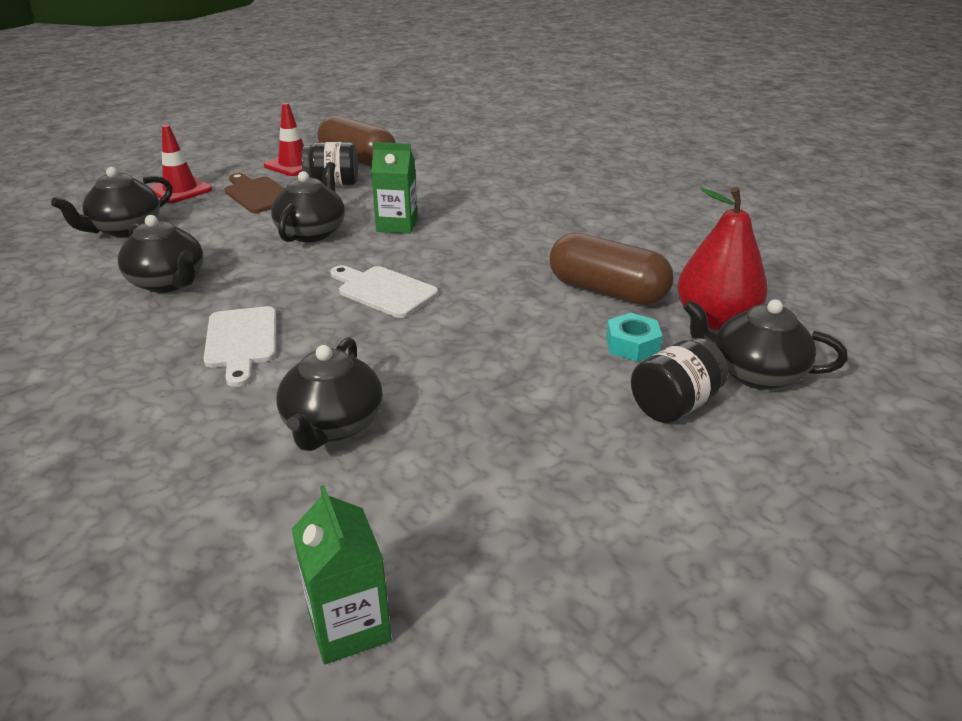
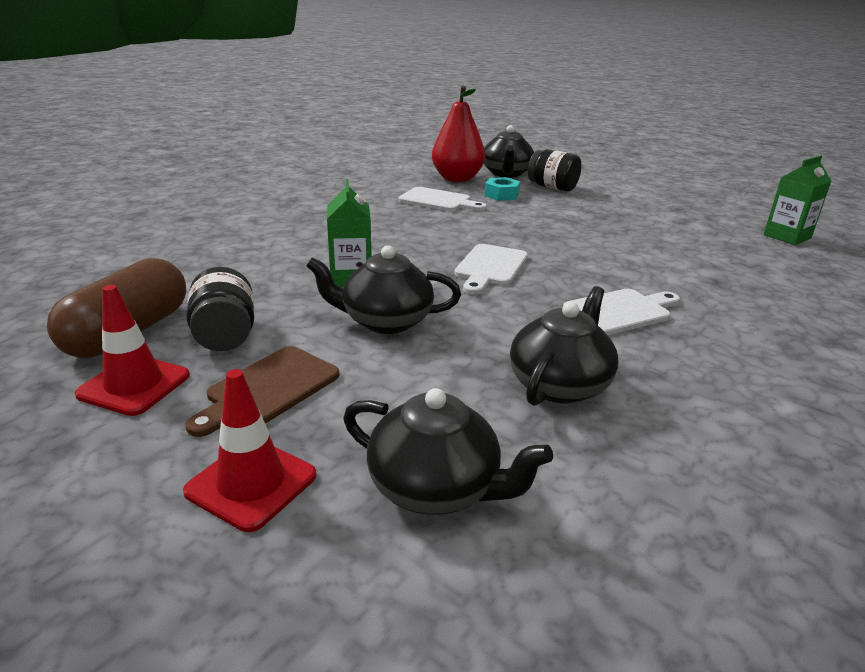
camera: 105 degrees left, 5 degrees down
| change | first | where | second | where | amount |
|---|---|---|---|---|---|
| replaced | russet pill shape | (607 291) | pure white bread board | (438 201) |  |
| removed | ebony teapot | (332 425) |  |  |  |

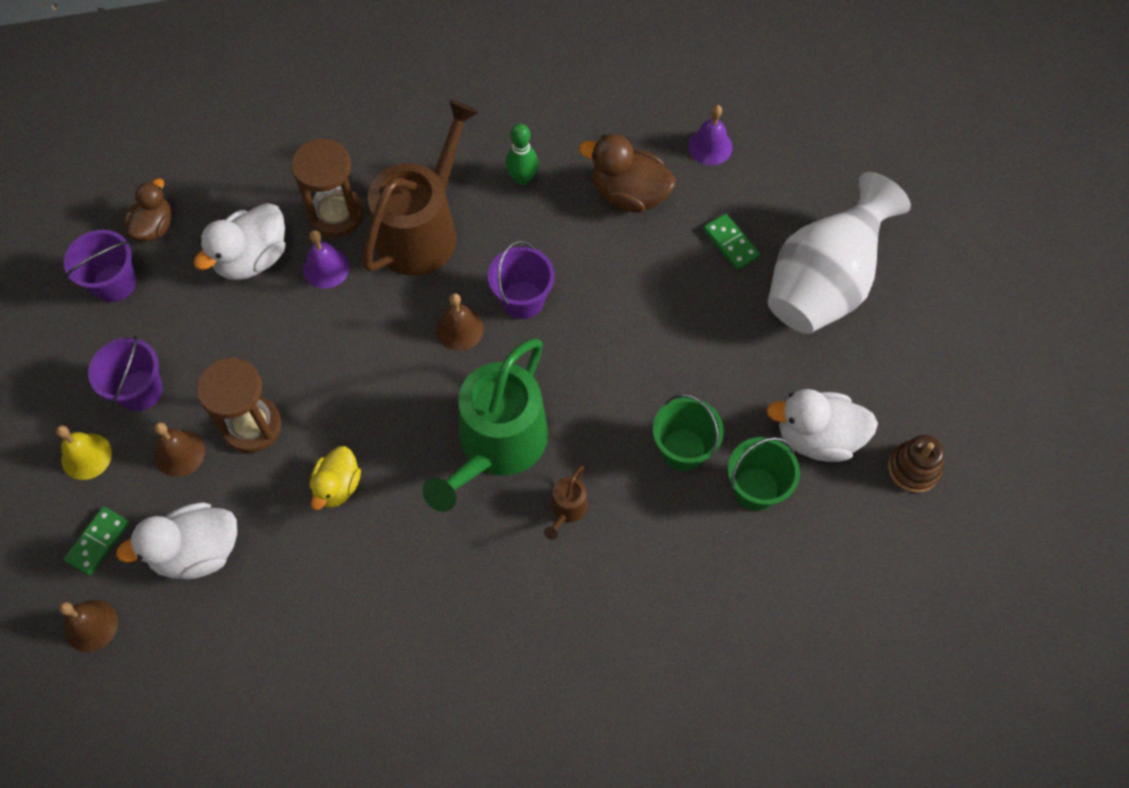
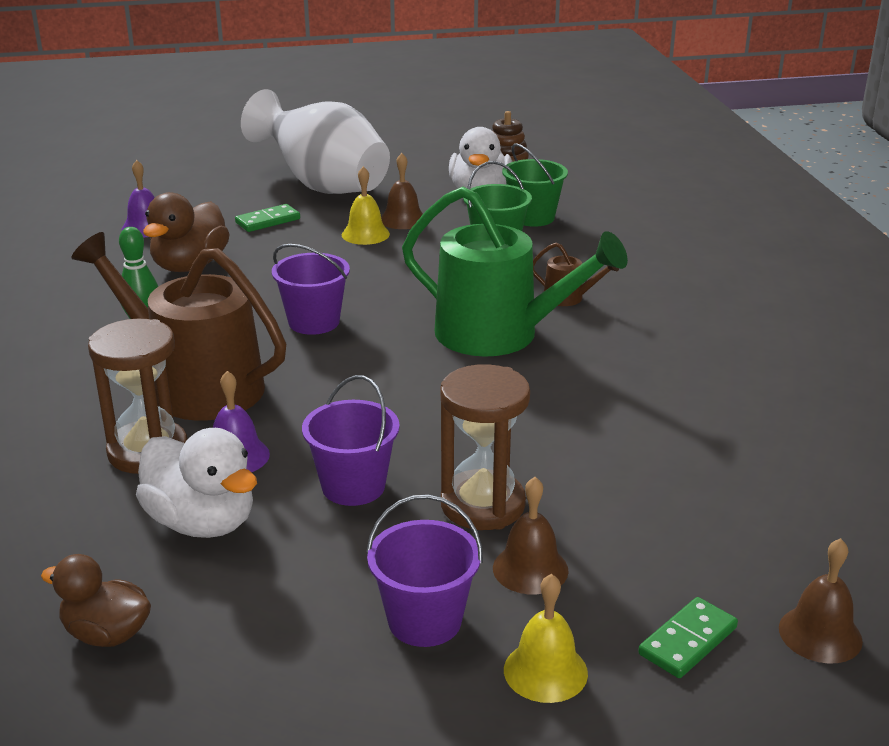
camera: 90 degrees left, 35 degrees down
| change | first | where | second | where | amount |
|---|---|---|---|---|---|
| moved | royal purple sand bucket | (114 283) |  | (353 486) |  |
| added |  |  | bright yellow school bell | (365 234) |  |
| moved | russet school bell | (460 329) |  | (403 219) |  |
| turned | leaf-green domino tile | (98 542) |  | (688 641) | 75 degrees counterclockwise |
| removed | pure white duck | (197 551) |  |  |  |
| removed | bright yellow duck | (337 486) |  |  |  |

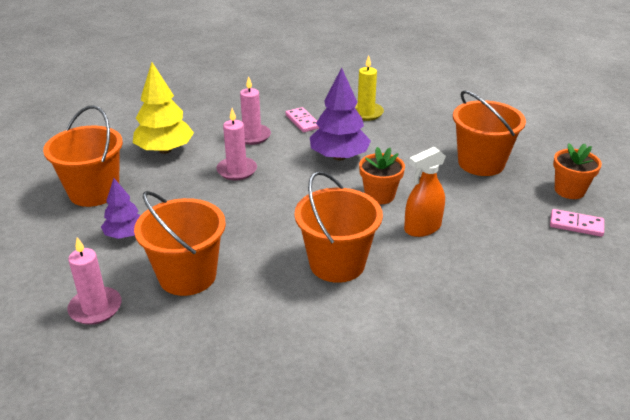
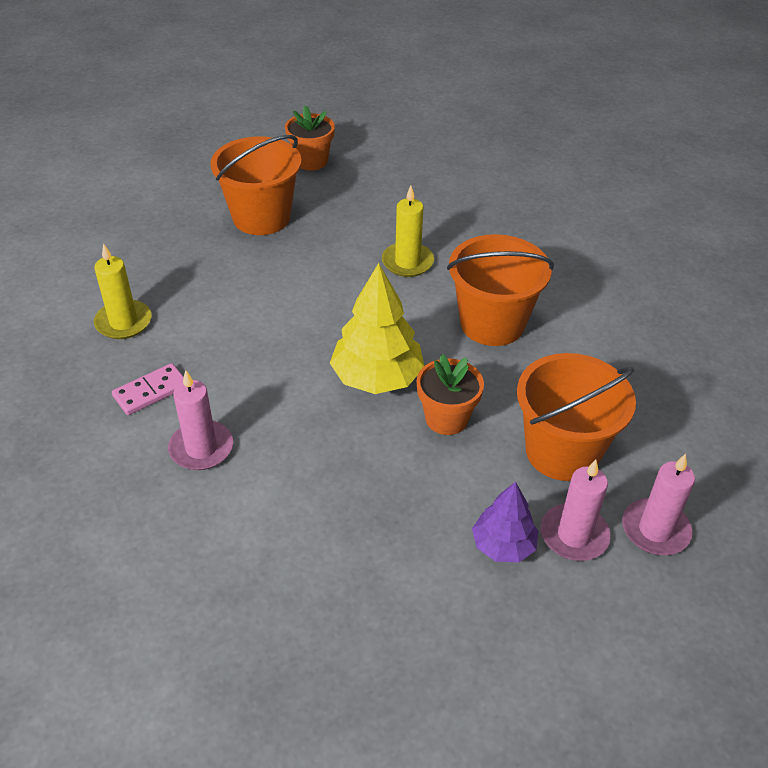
camera: 100 degrees left, 10 degrees up
| change | first | where | second | where | amount |
|---|---|---|---|---|---|
| moved | bright yellow tree | (165 150) |  | (377 378) |  |
| replaced | orange sprayer | (422 228) | bright yellow pillar candle | (407 262) |  |
| moved | orange flower pot | (379 195) |  | (446 418) |  |
| moved | pink pillar candle | (237 170) |  | (574 535) |  |
| removed | orange sand bucket | (94 192) |  |  |  |
| removed | royal purple tree | (339 157) |  |  |  |
| removed | pink domino tile | (576 225) |  |  |  |

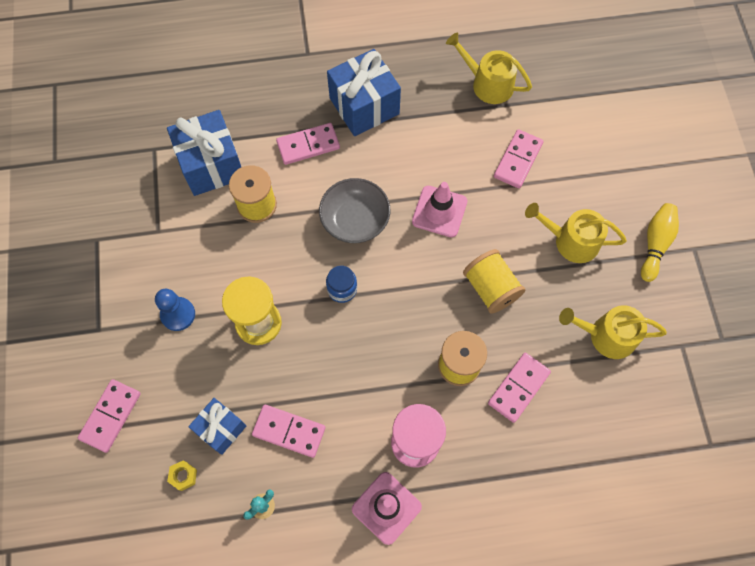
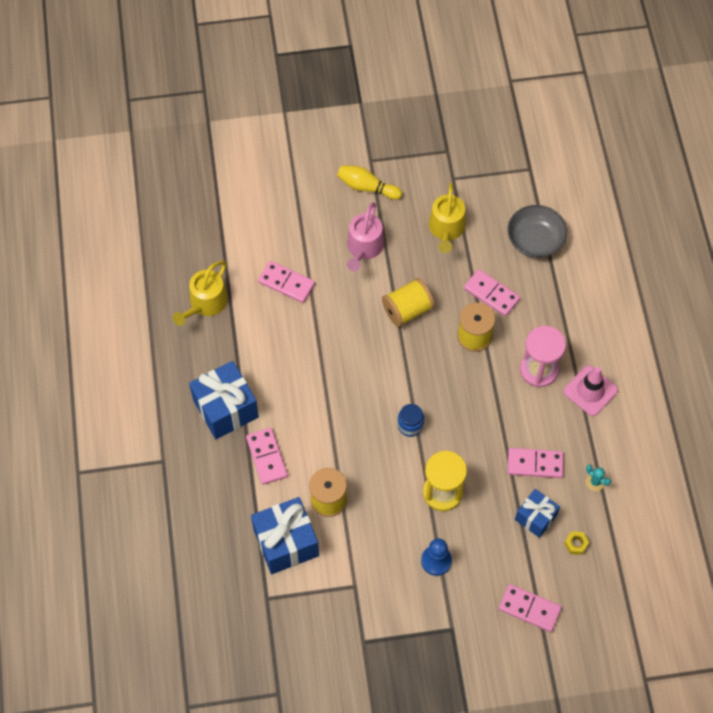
camera: 90 degrees left, 5 degrees down
| change | first | where | second | where | amount |
|---|---|---|---|---|---|
| recoloured | bright yellow watering pot | (571 241) | pink watering pot | (364 247) |  |
| moved | grey deep dish | (355 220) |  | (535 240) |  |
| turned | pink domino tile | (289 431) |  | (535 464) | 75 degrees clockwise |
| removed | pink safety cone | (439 211) |  |  |  |

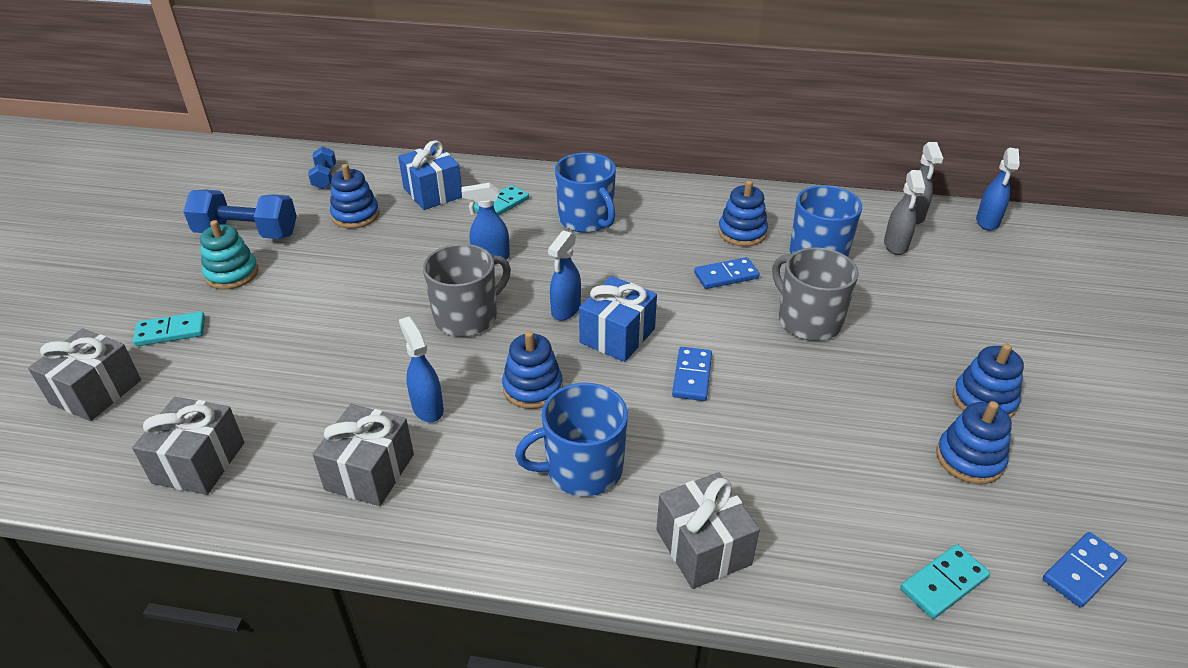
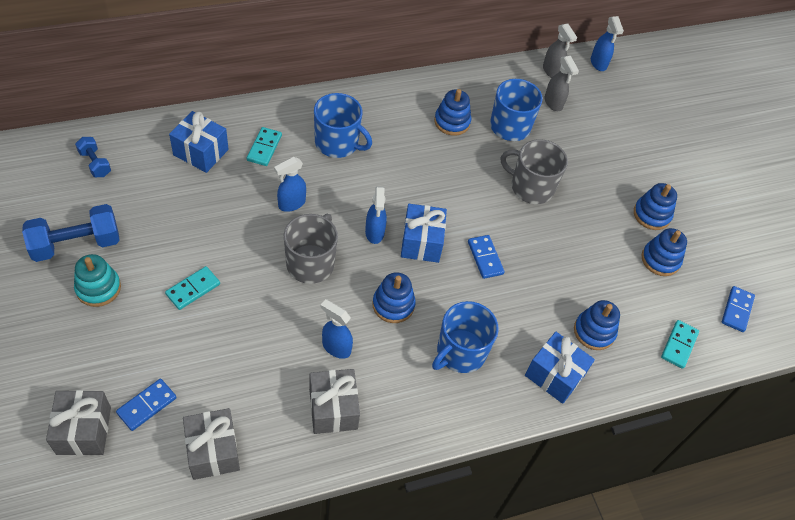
camera: 35 degrees left, 15 degrees up
| change | first | where | second | where | amount |
|---|---|---|---|---|---|
| moved | cobalt domino tile | (726 276) |  | (147 405) |  |
| moved | aqua domino tile | (171 331) |  | (193 289) |  |
| recoloured | grey wrapped gift | (703 547) | cobalt wrapped gift | (554 375) |  |
| moved | cobalt ring stacker | (355 215) |  | (594 331) |  |

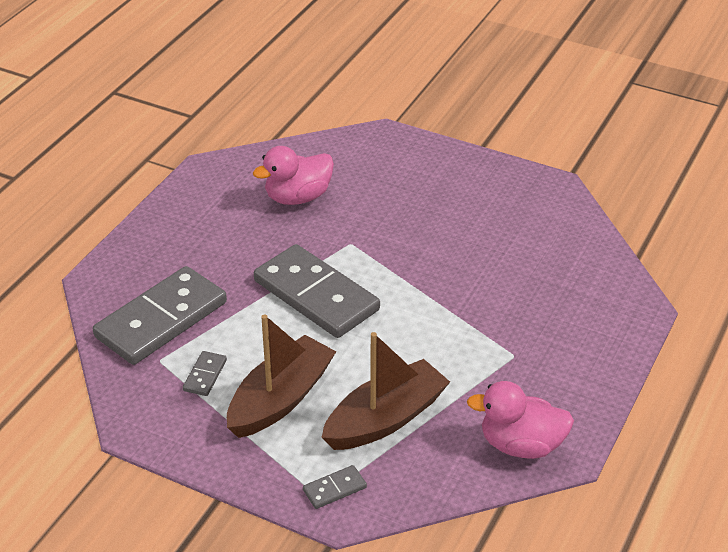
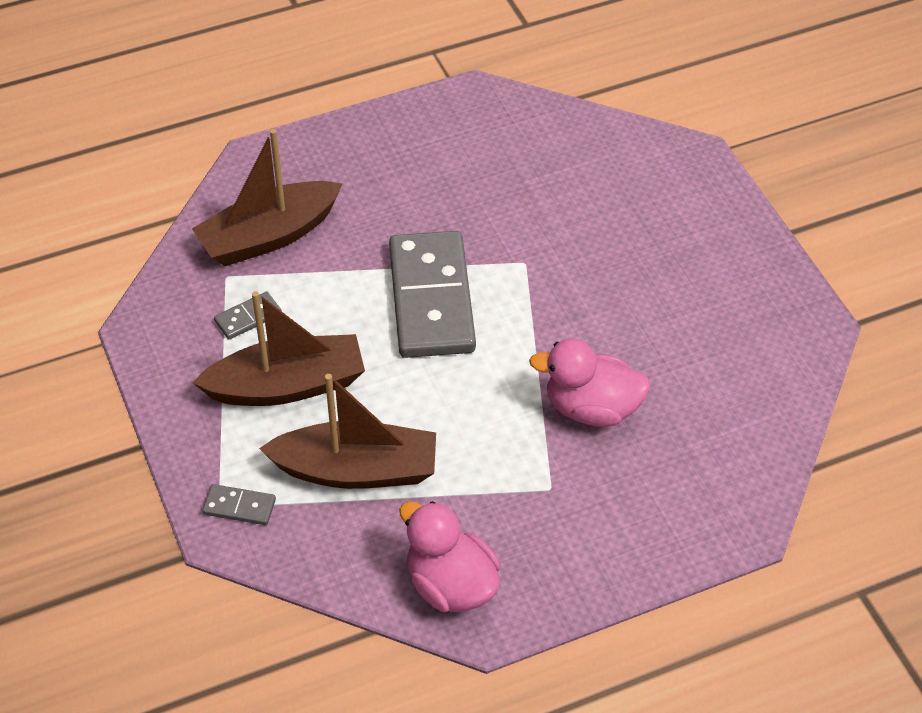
camera: 40 degrees right, 10 degrees up
| change | first | where | second | where | amount |
|---|---|---|---|---|---|
| replaced | grey domino tile | (161 320) | russet boat | (269 236) |  |
| moved | pink duck | (298 197) |  | (591 408) |  |

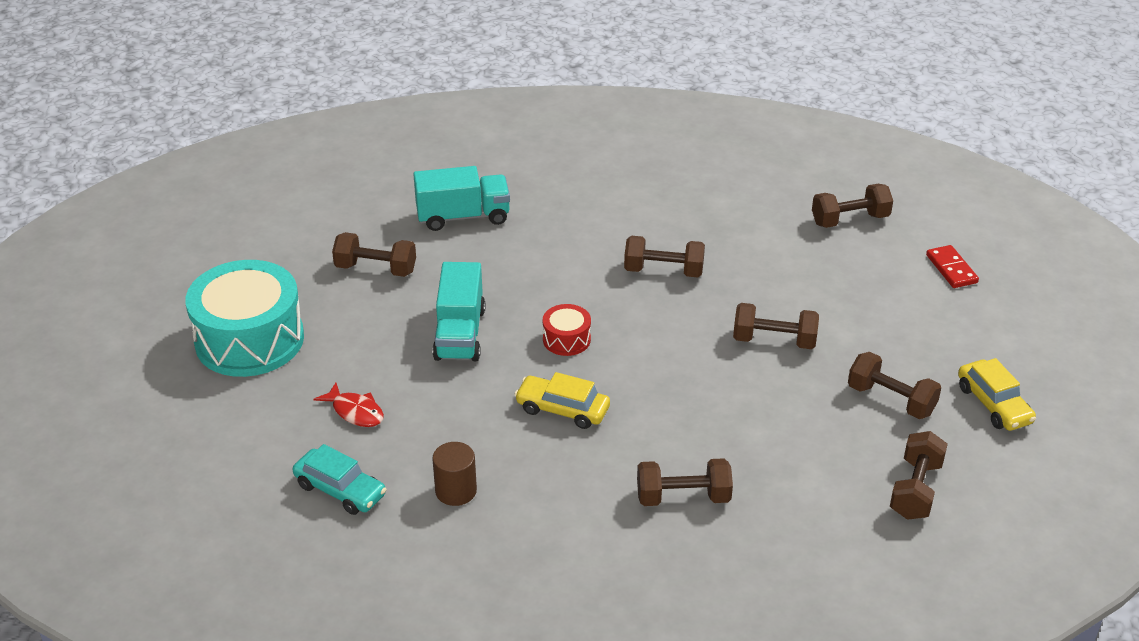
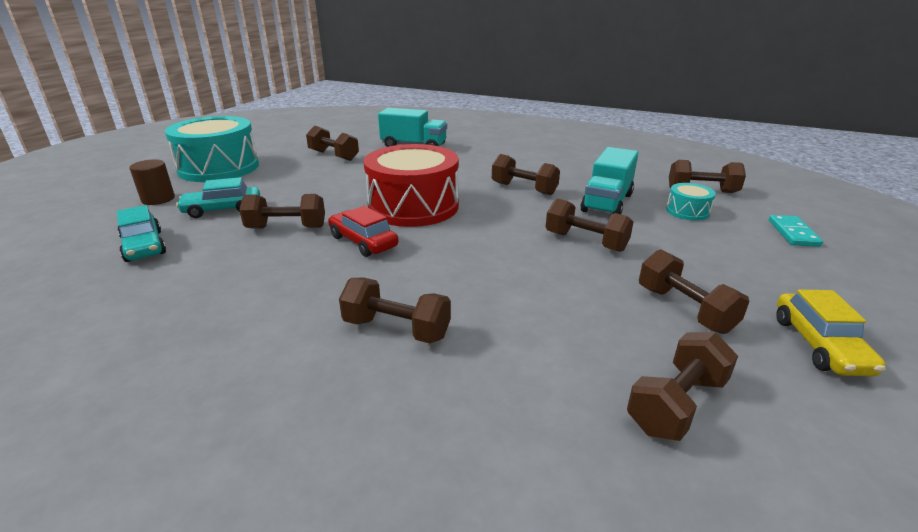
camera: 25 degrees right, 10 degrees down
| change | first | where | second | where | amount |
|---|---|---|---|---|---|
| moved | russet cylinder shape | (456 491) |  | (158 199) |  |
| replaced | crimson toy fish | (355 412) | aqua car | (222 210) |  |
| added |  |  | russet dumbbell | (286 228) |  |
| recoloured | bright yellow car | (562 409) | crimson car | (363 241) |  |
| resized | crimson snare drum | (566 339) |  | (413 206) | x2.24 |
| moved | aqua truck | (460 334) |  | (607 203) |  |
| added |  |  | aqua snare drum | (687 211) |  |
| recoloured | crimson domino tile | (951 269) | aqua domino tile | (793 233) |  |

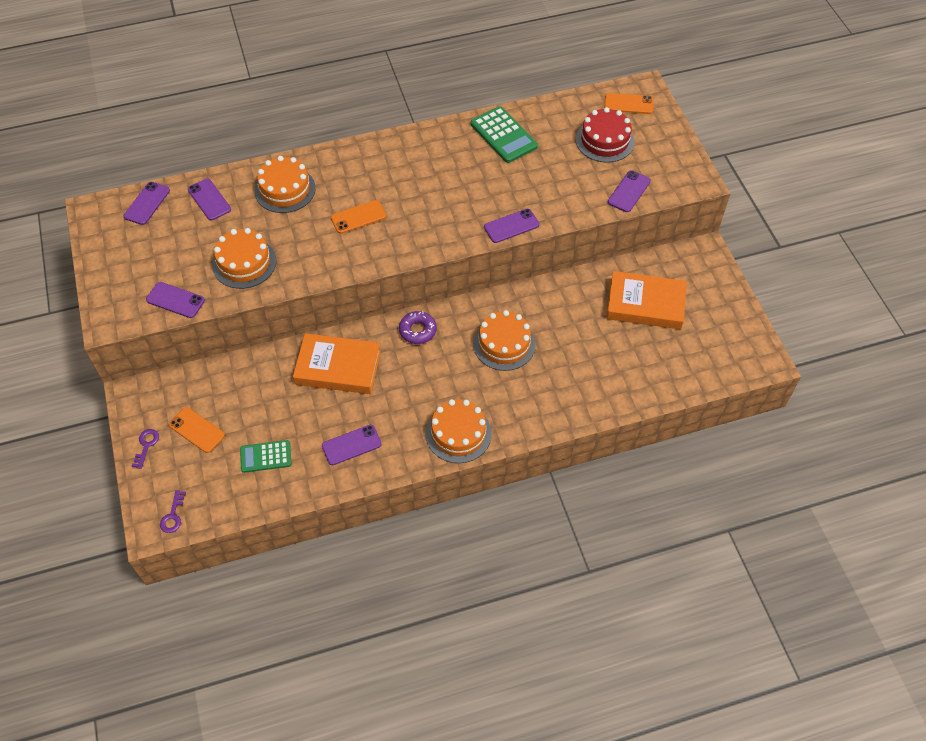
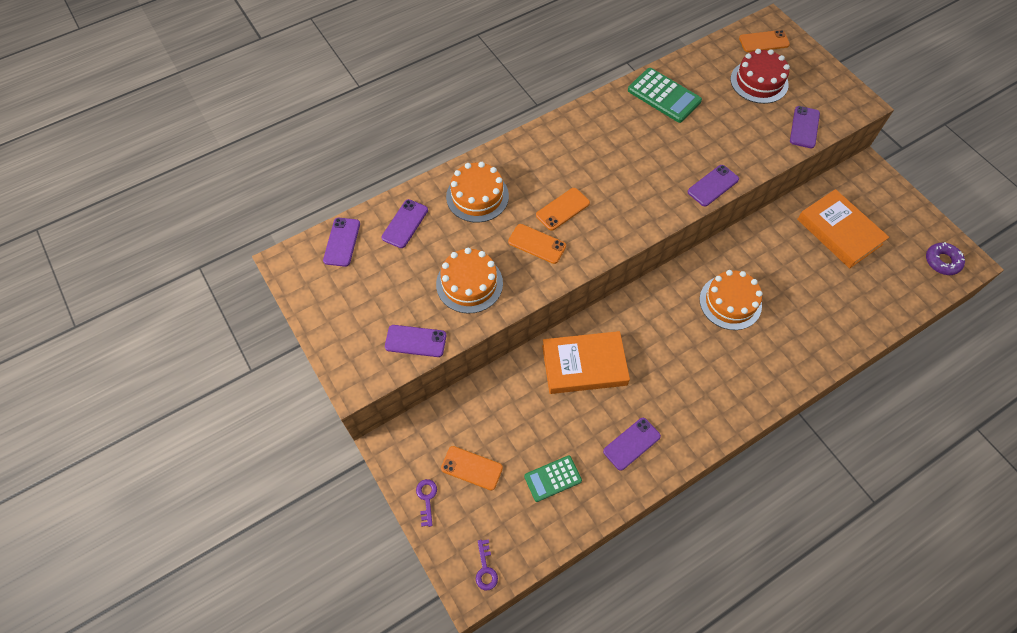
camera: 15 degrees left, 5 degrees up
| change | first | where | second | where | amount |
|---|---|---|---|---|---|
| turned | royal purple phone | (209 200) |  | (405 224) | 75 degrees clockwise |
| added |  |  | orange phone | (537 244) |  |
| turned | orange hardcover | (645 304) |  | (839 232) | 60 degrees clockwise |
| moved | royal purple donut | (417 330) |  | (942 261) |  |
| removed | orange cake | (458 433) |  |  |  |

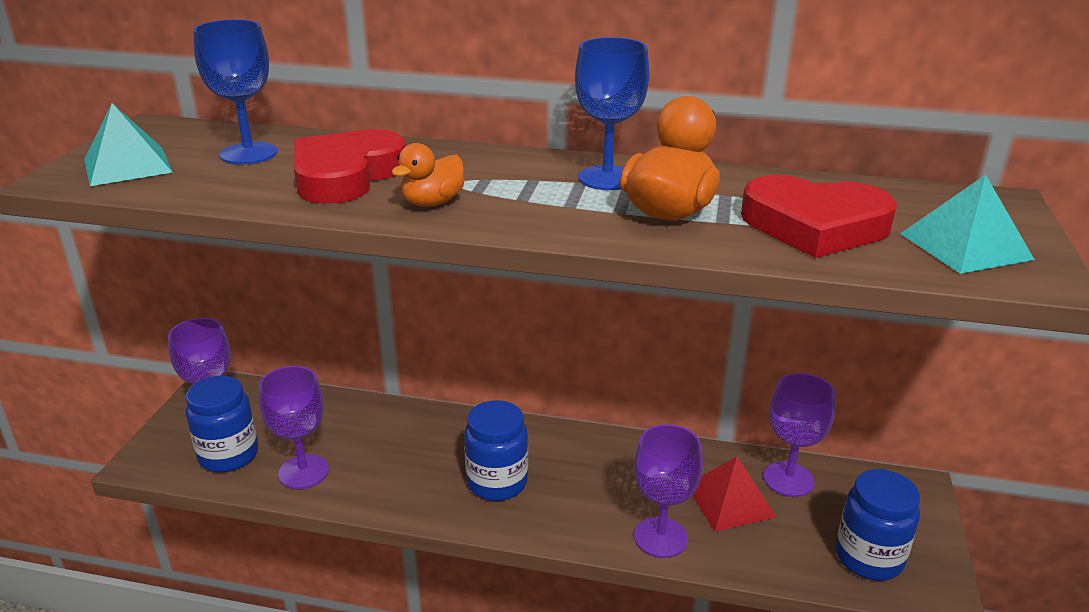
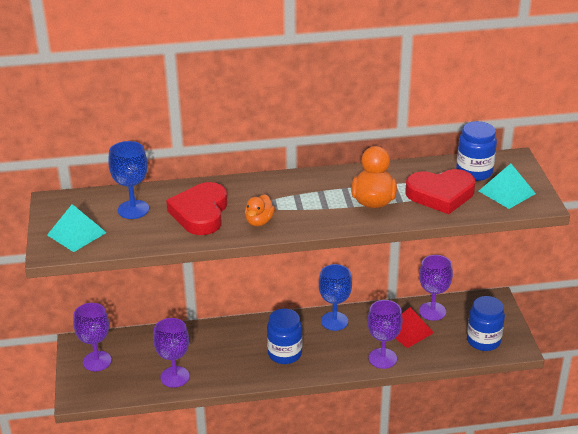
camera: 20 degrees left, 5 degrees up
| change | first | where | second | where | amount |
|---|---|---|---|---|---|
| moved | cobalt goblet | (607 178) |  | (334 321) |  |
| moved | cobalt jar | (228 455) |  | (474 172) |  |

